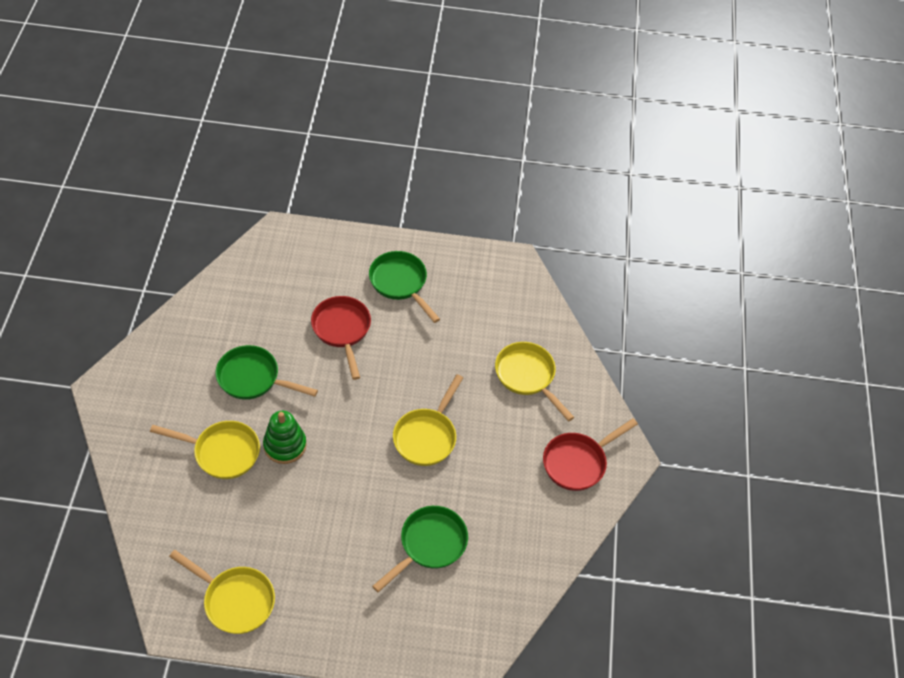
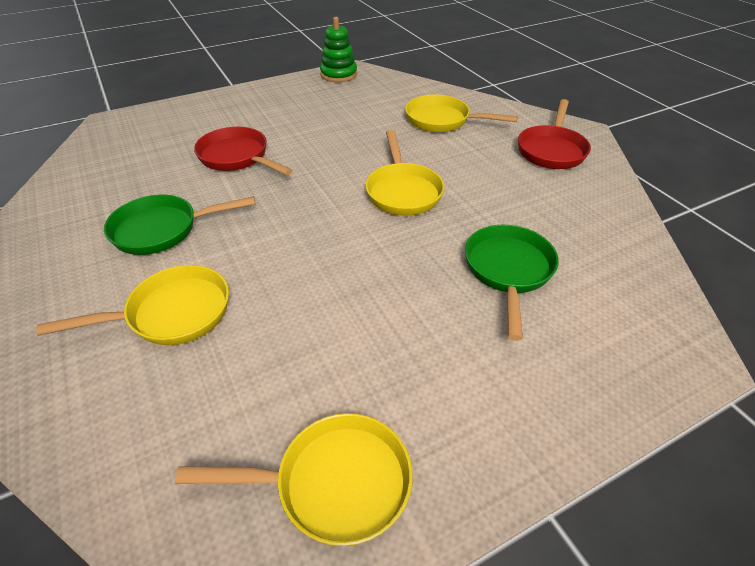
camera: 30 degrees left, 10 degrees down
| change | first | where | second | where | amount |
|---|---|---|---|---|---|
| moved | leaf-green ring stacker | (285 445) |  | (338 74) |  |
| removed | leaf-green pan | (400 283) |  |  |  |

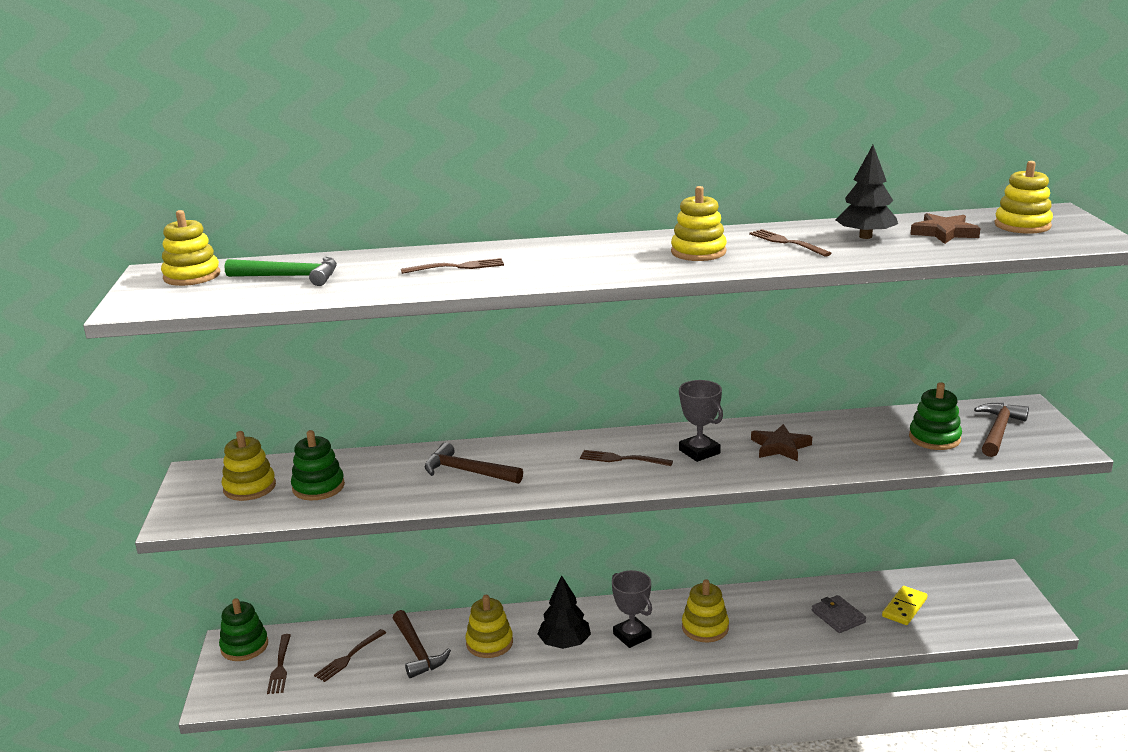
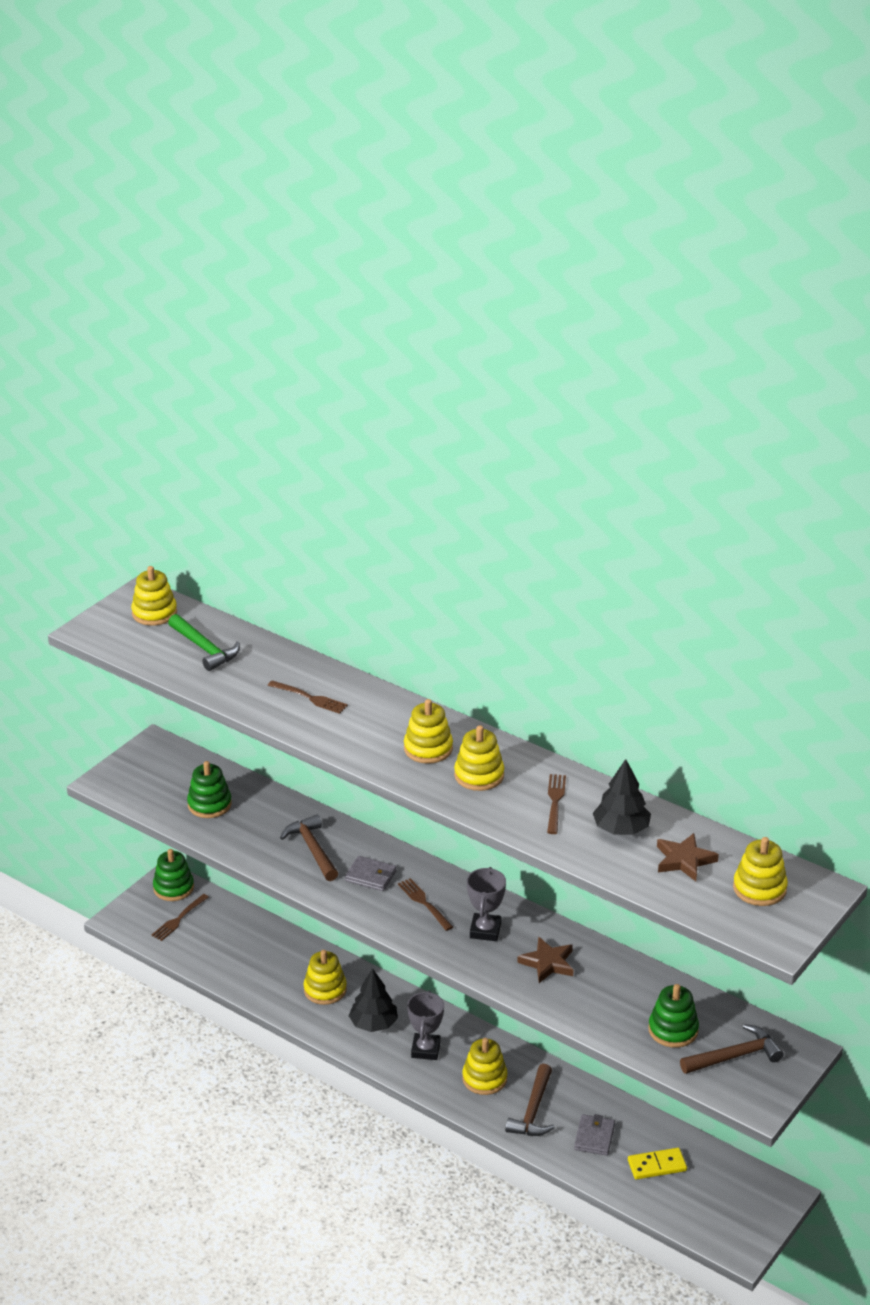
camera: 40 degrees right, 10 degrees up
| change | first | where | second | where | amount |
|---|---|---|---|---|---|
| added |  |  | grey billfold | (371 876) |  |
| moved | bright yellow ring stacker | (249 487) |  | (428 749) |  |
| moved | russet hammer | (417 651) |  | (533 1110) |  |
| removed | russet fork | (349 657) |  |  |  |

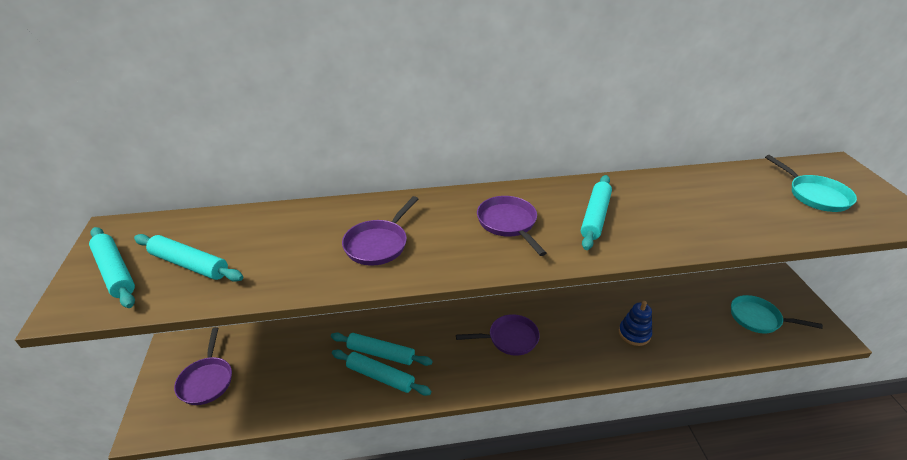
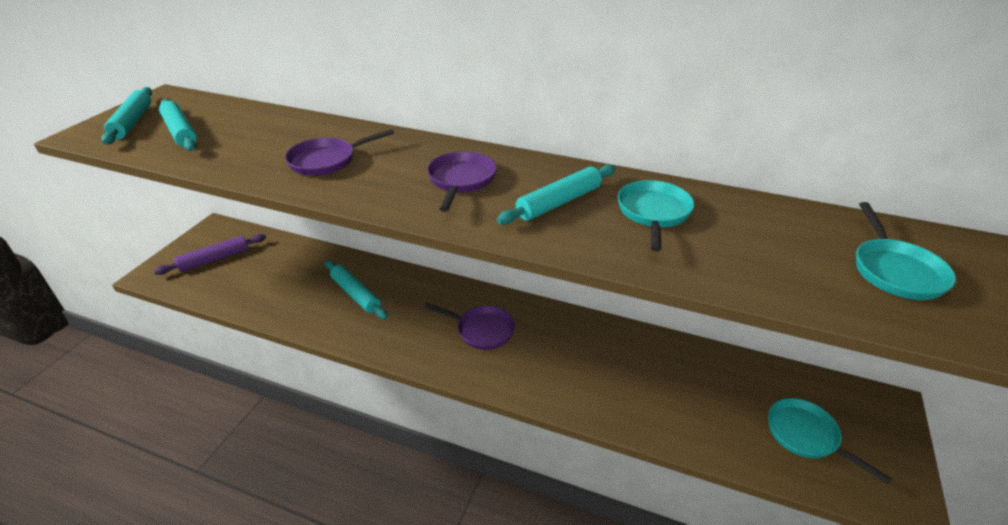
camera: 30 degrees right, 0 degrees up
| change | first | where | second | where | amount |
|---|---|---|---|---|---|
| replaced | royal purple pan | (206 380) | royal purple rolling pin | (214 259) |  |
| added |  |  | aqua pan | (653 213) |  |
| removed | aqua rolling pin | (380 377) |  |  |  |
| removed | cobalt ring stacker | (634 333) |  |  |  |

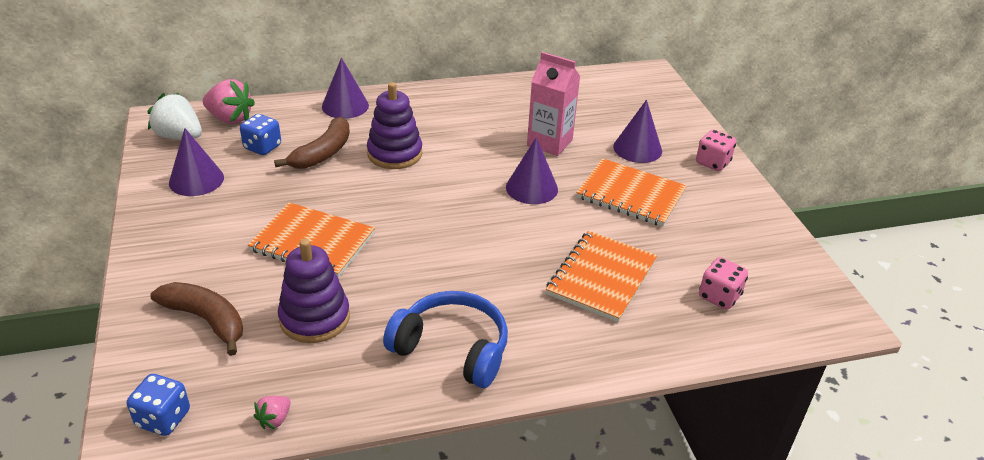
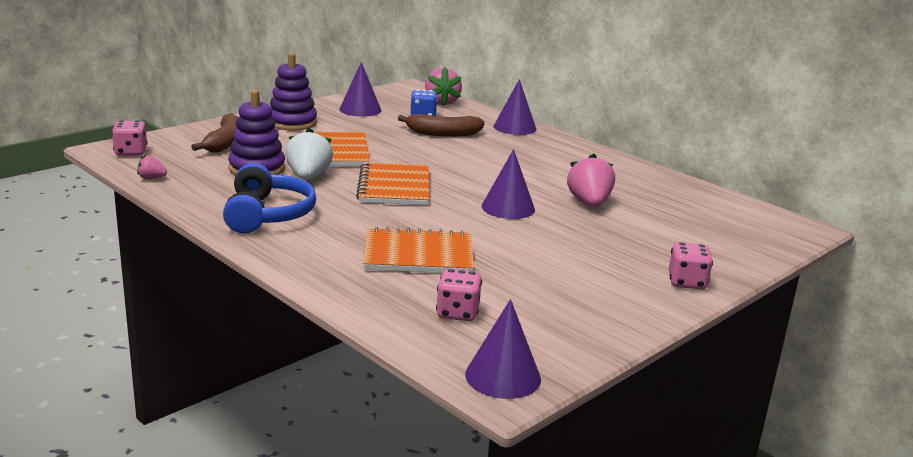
camera: 60 degrees right, 15 degrees down
| change | first | where | second | where | amount |
|---|---|---|---|---|---|
| recoloured | cobalt dice | (163 418) | pink dice | (131 152) |  |
| moved | royal purple ring stacker | (395 153) |  | (292 123) |  |
| moved | pure white toy strawberry | (179 136) |  | (308 177) |  |
| moved | orange exercise book | (630 195) |  | (394 187) |  |
| moved | royal purple solid cone | (637 148) |  | (503 376) |  |
| replaced | pink carton | (549 143) | pink toy strawberry | (589 203) |  |

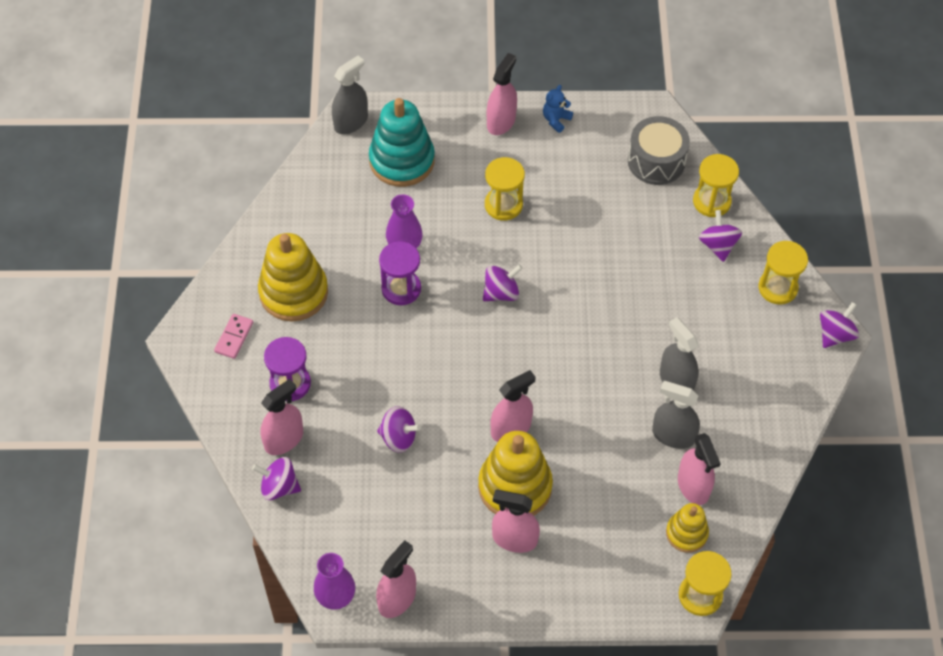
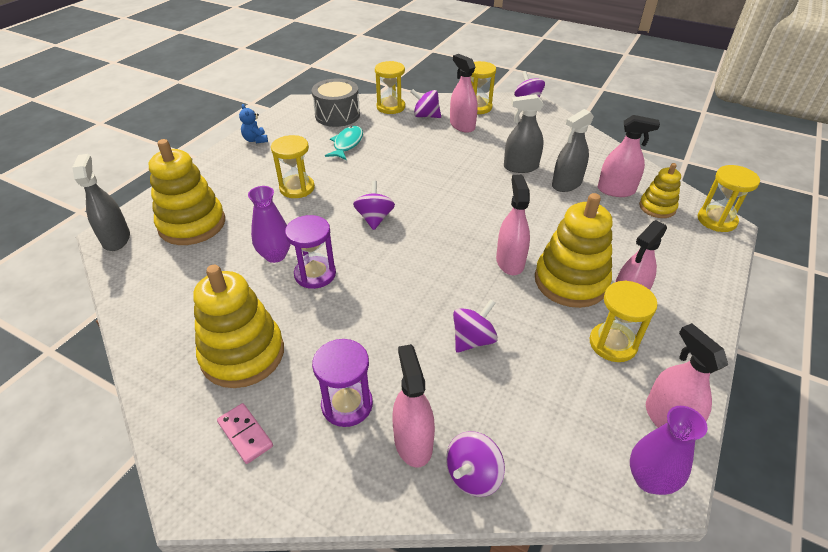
camera: 60 degrees left, 15 degrees down
| change | first | where | second | where | amount |
|---|---|---|---|---|---|
| recoloured | aqua ring stacker | (402 160) | bright yellow ring stacker | (192 224) |  |
| added |  |  | aqua toy fish | (347 144) |  |
| moved | pink sprayer | (501 121) |  | (462 125) |  |
| added |  |  | bright yellow sand timer | (612 344) |  |

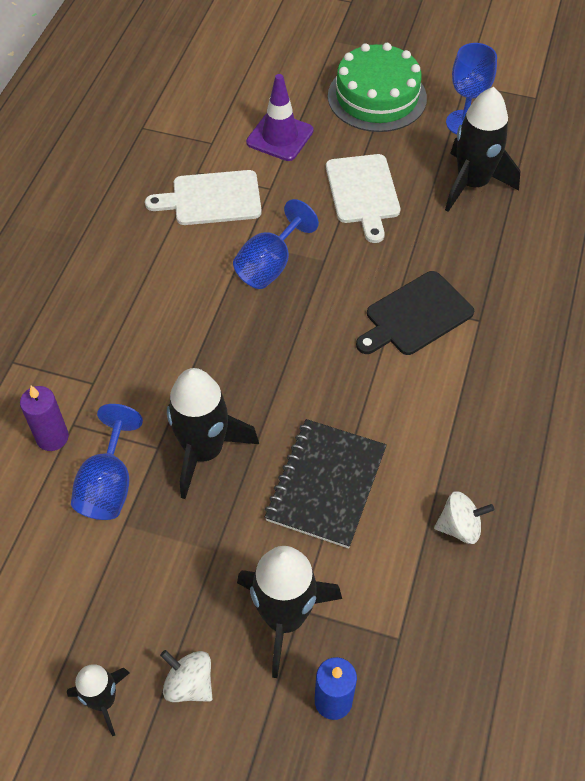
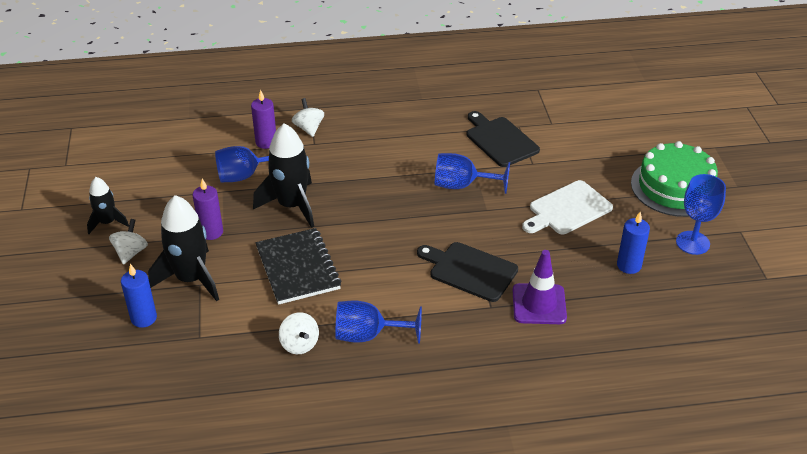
camera: 65 degrees right, 15 degrees down
| change | first | where | second | where | amount |
|---|---|---|---|---|---|
| added |  |  | royal purple pillar candle | (211 232) |  |
| turned | ebony exercise book | (326 484) |  | (297 268) | 75 degrees clockwise |
| added |  |  | pure white toy top | (309 128) |  |
| added |  |  | cobalt goblet | (368 335) |  |
| recoloured | pure white bread board | (212 198) | ebony bread board | (500 140) |  |
| moved | royal purple safety cone | (280 137) |  | (539 304) |  |
| replaced | ebony rocket | (472 184) | cobalt pillar candle | (629 265) |  |

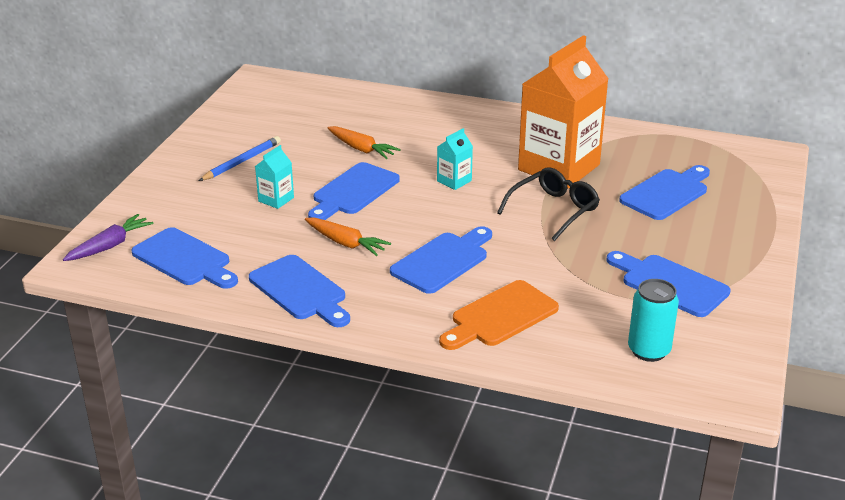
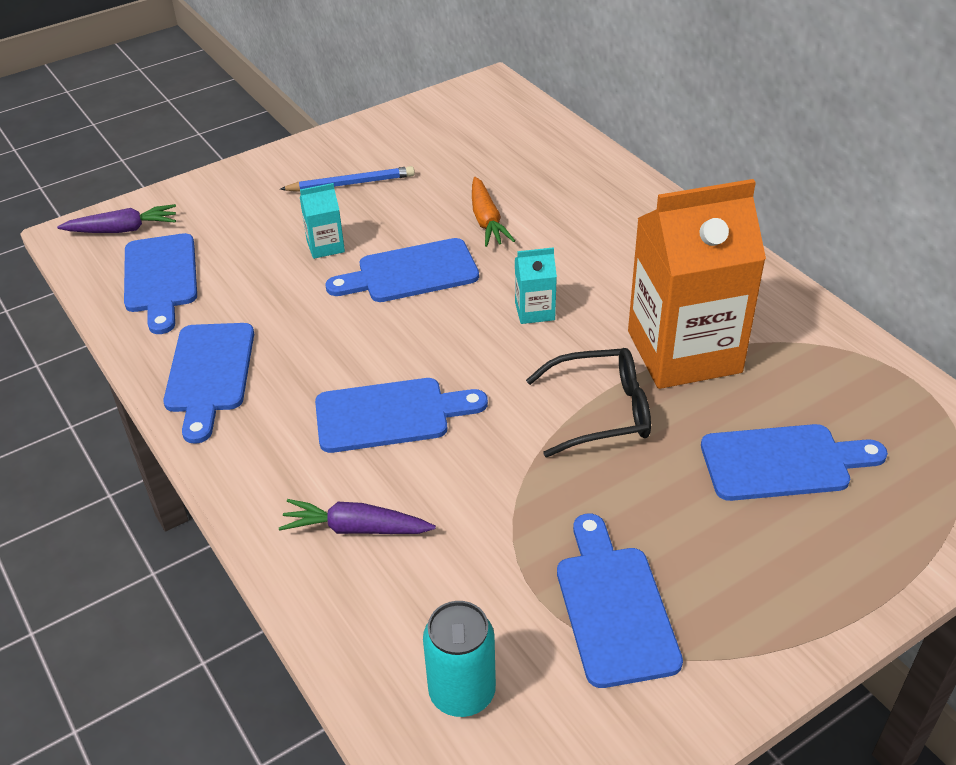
camera: 40 degrees right, 10 degrees up
| change | first | where | second | where | amount |
|---|---|---|---|---|---|
| replaced | orange bread board | (500 316) | royal purple toy carrot | (356 528) |  |
| removed | orange toy carrot | (345 243) |  |  |  |

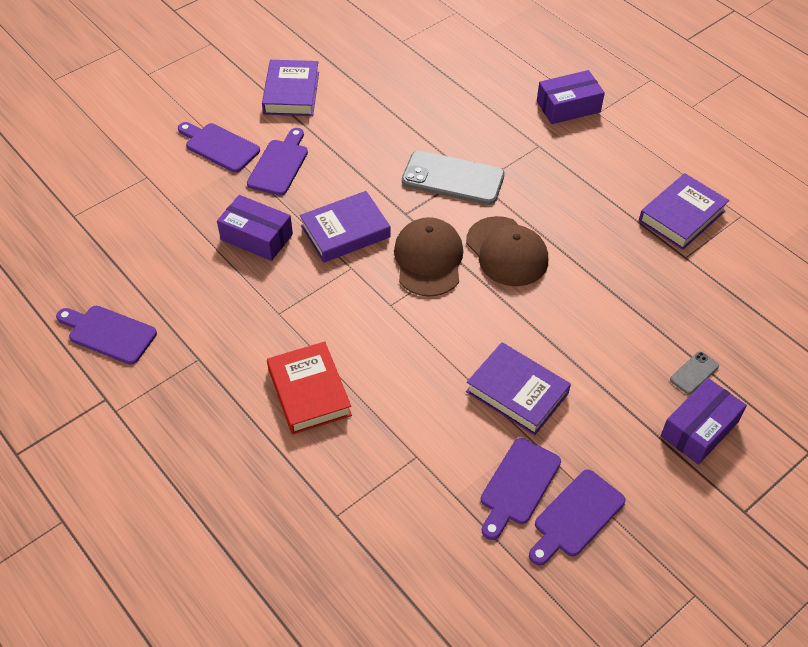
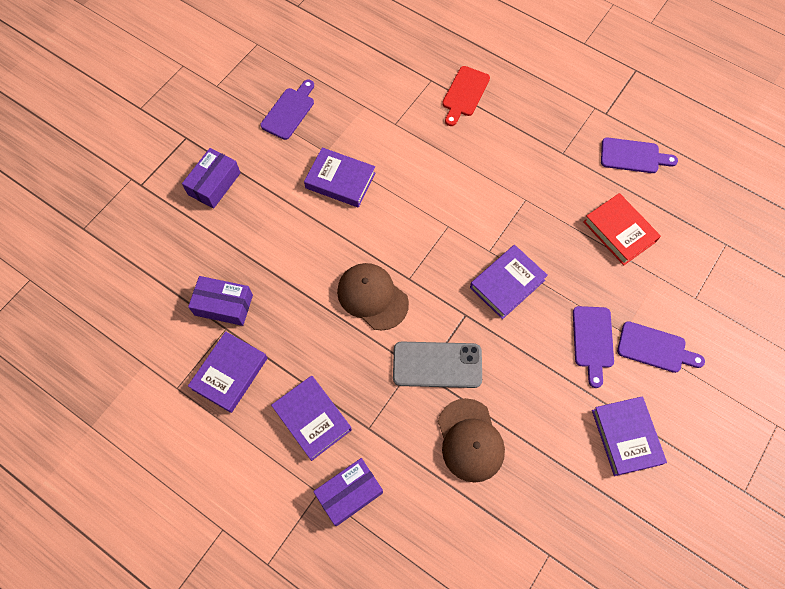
camera: 165 degrees right, 15 degrees up
| change | first | where | second | where | amount |
|---|---|---|---|---|---|
| moved | royal purple box | (256 237) |  | (224 305) |  |
| added |  |  | royal purple hardcover | (312 419) |  |
| moved | russet peaked cap | (428 259) |  | (470 440) |  |
| added |  |  | crimson bread board | (464 94) |  |
| moved | crimson hardcover | (309 392) |  | (619 231) |  |
| removed | royal purple bread board | (518 485) |  |  |  |
| removed | grey phone | (694 373) |  |  |  |

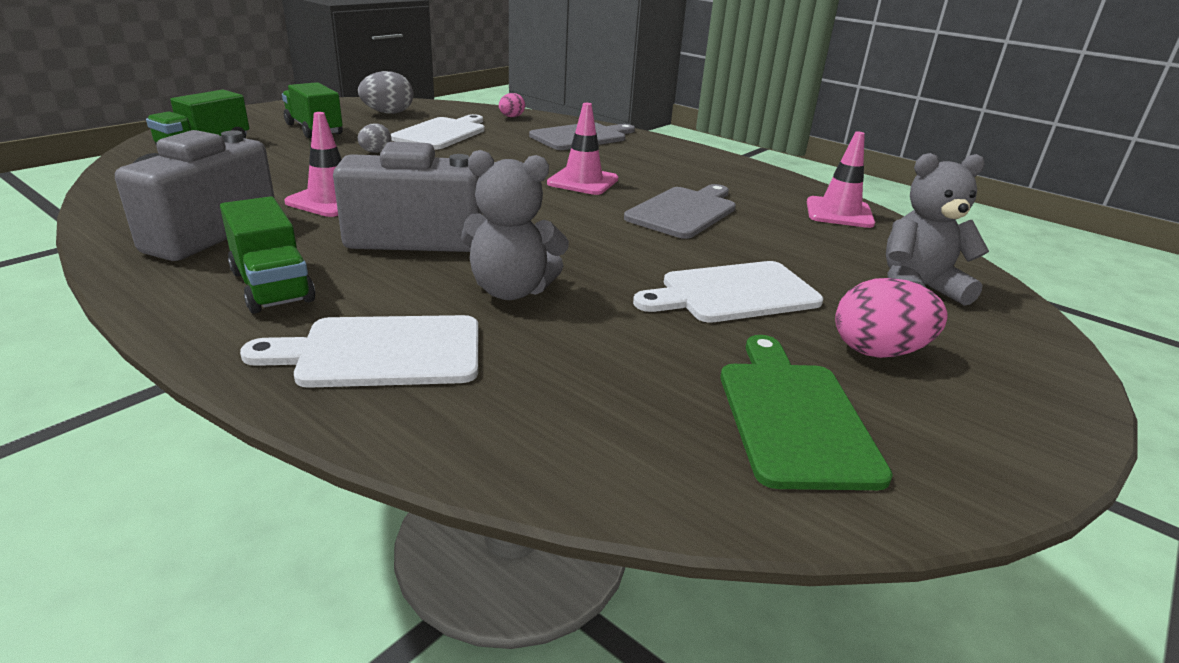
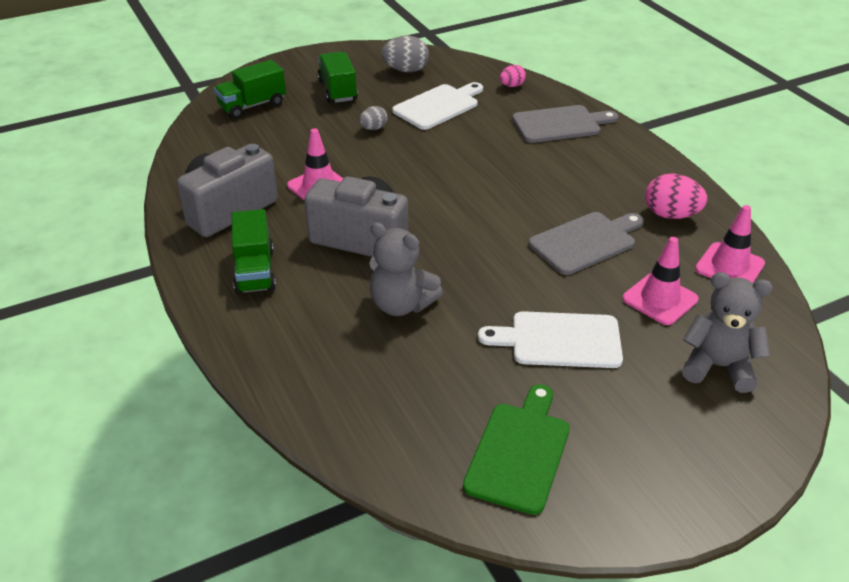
camera: 25 degrees right, 10 degrees up
| change | first | where | second | where | amount |
|---|---|---|---|---|---|
| moved | pink safety cone | (583 181) |  | (660 299) |  |
| moved | pink toy egg | (878 351) |  | (671 215) |  |
| removed | pure white bread board | (381 352) |  |  |  |

